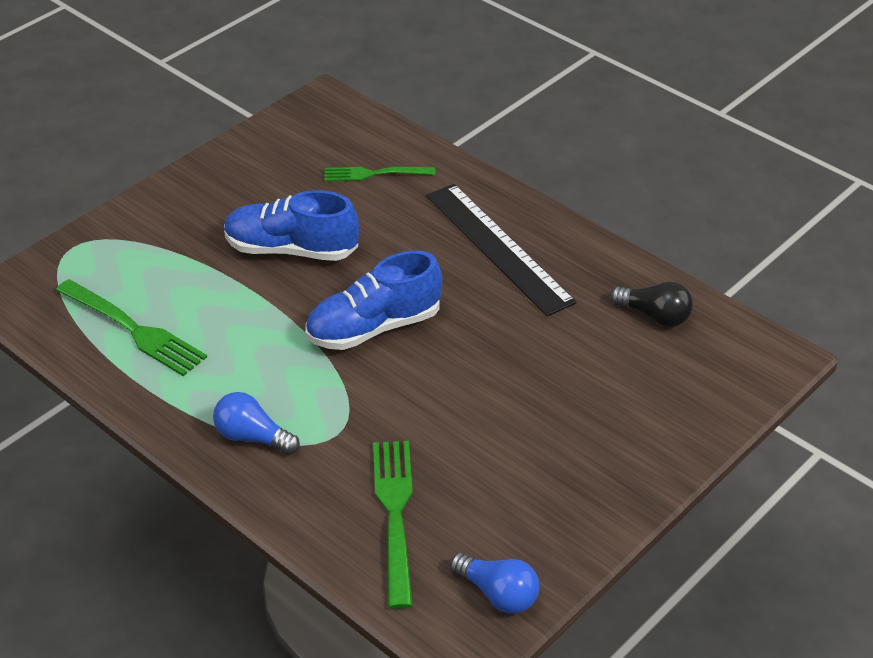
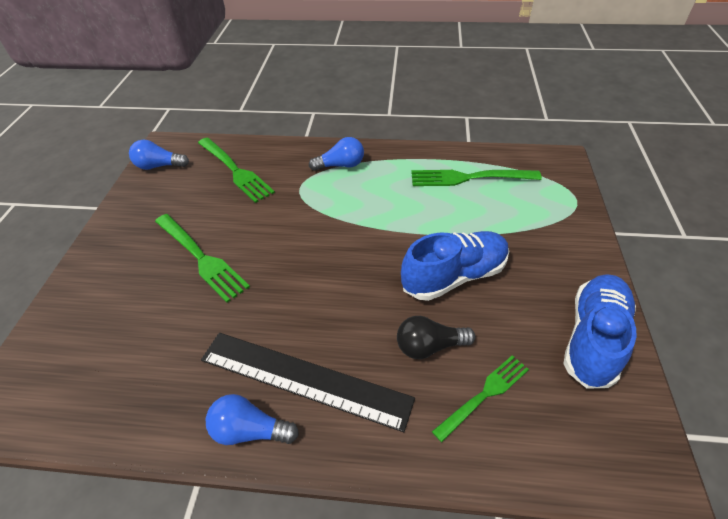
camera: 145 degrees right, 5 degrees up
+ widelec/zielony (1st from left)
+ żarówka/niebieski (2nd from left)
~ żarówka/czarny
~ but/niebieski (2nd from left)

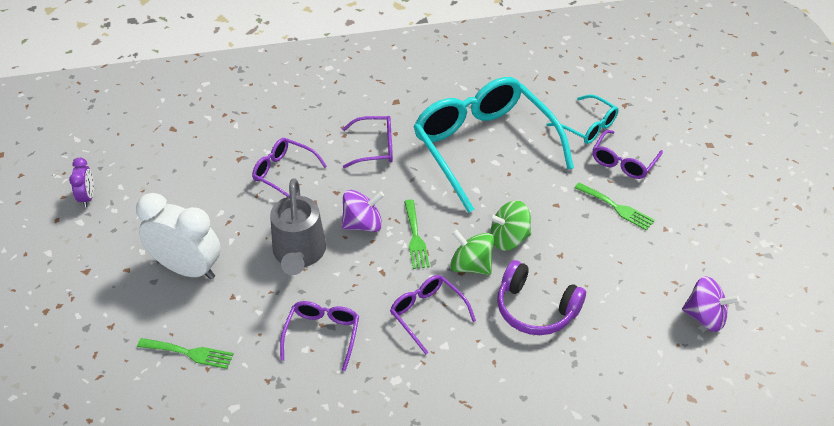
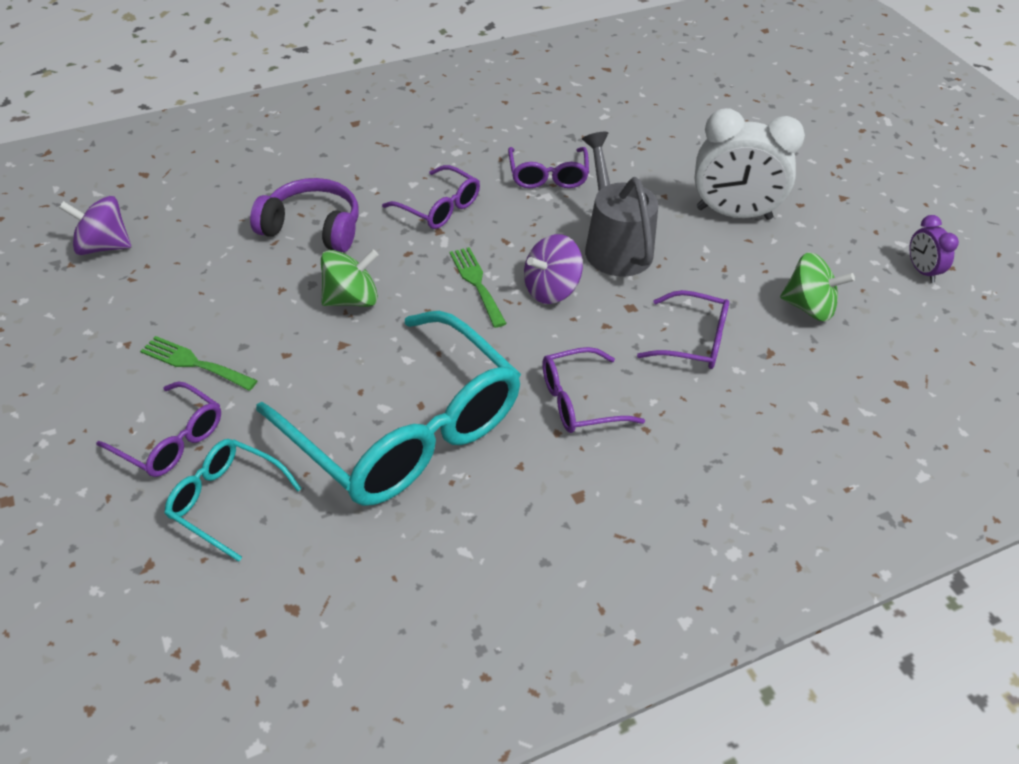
camera: 165 degrees right, 0 degrees up
~ okulary/fioletowy (5th from left in the first image) 105 degrees clockwise
~ bączek/zielony (1st from left in the first image) to bączek/zielony (2nd from left)
- widelec/zielony (1st from left)

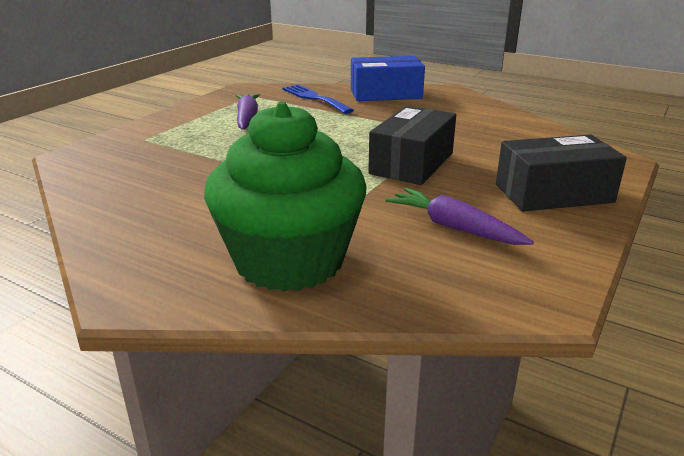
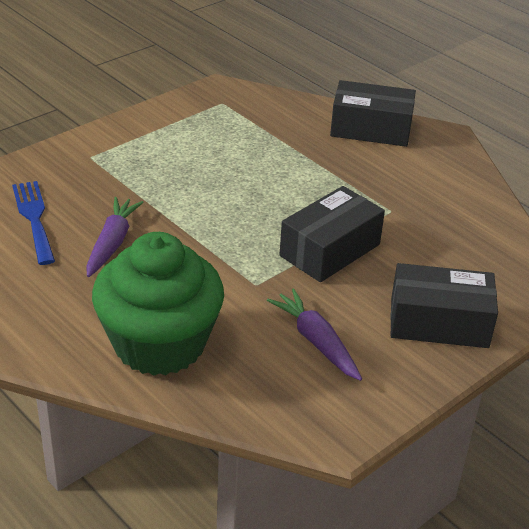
camera: 15 degrees right, 10 degrees up
~ widelec/niebieski
~ marchewka/fioletowy (1st from left)
~ pudełko/niebieski to pudełko/czarny (2nd from left)

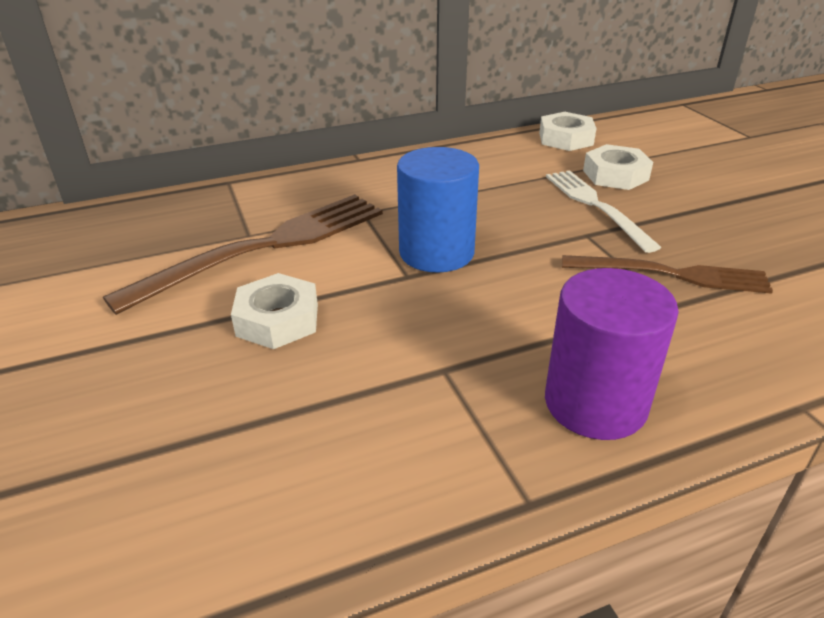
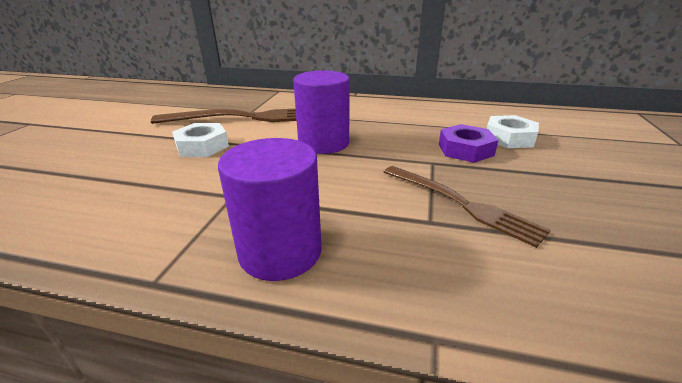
camera: 35 degrees right, 5 degrees down
~ walec/niebieski to walec/fioletowy (2nd from left)
~ widelec/biały to nakrętka/fioletowy
- nakrętka/biały (2nd from left)

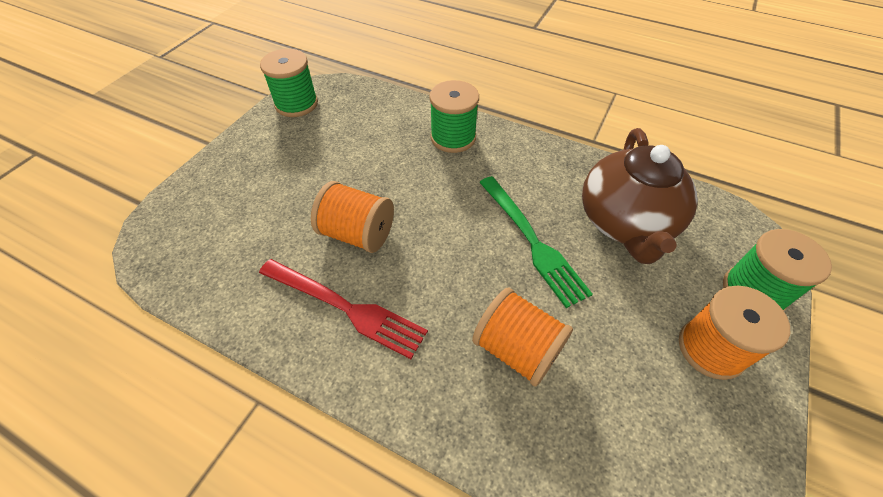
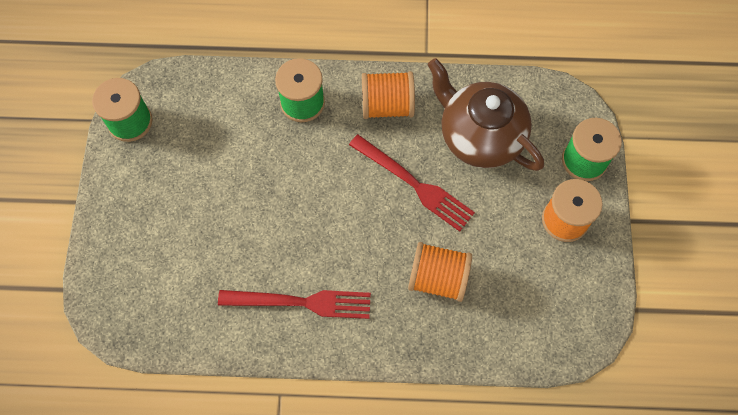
camera: 25 degrees left, 15 degrees up
~ widelec/zielony to widelec/czerwony (2nd from left)
~ szpulka/pomarańczowy (1st from left)
~ imbryk/brązowy 150 degrees clockwise

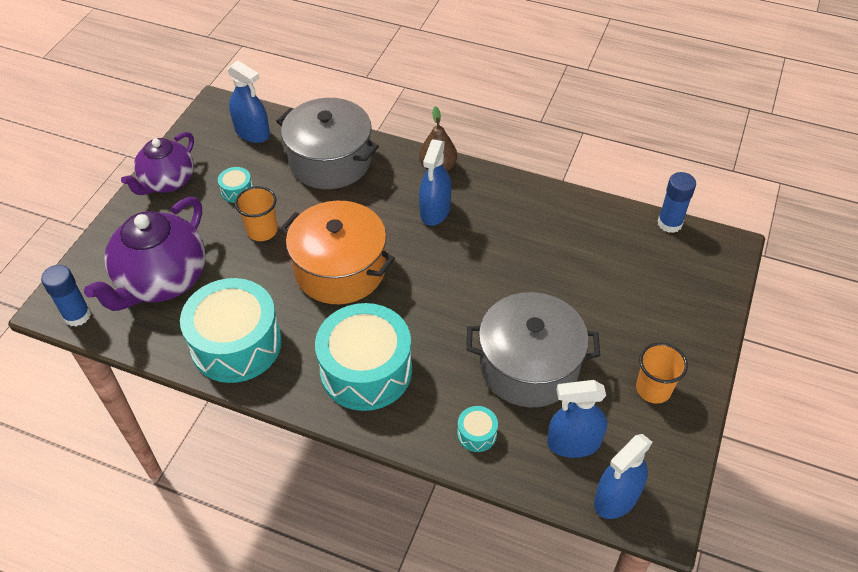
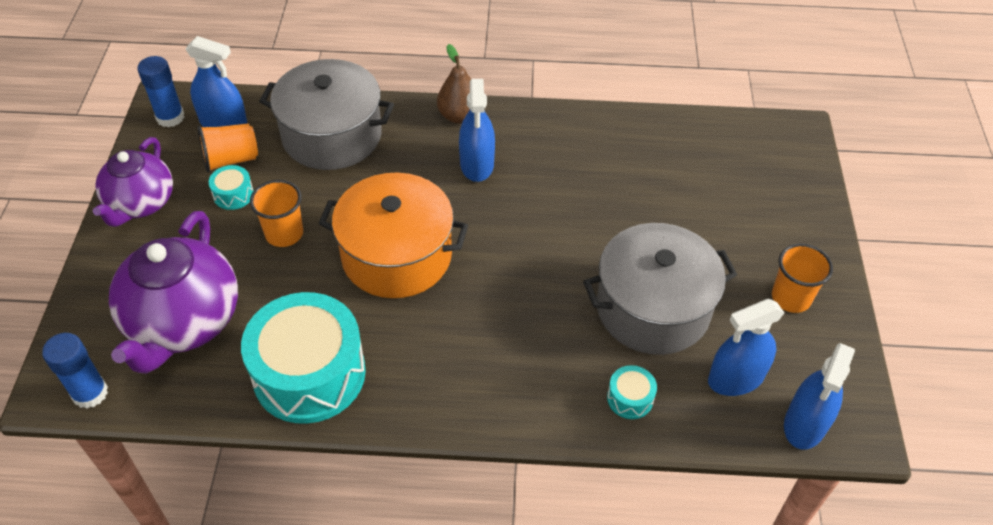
camera: 20 degrees left, 0 degrees up
~ klej w sztyfcie/niebieski (2nd from left)
+ szklanka/pomarańczowy (1st from left)
- bęben/turkusowy (3rd from left)

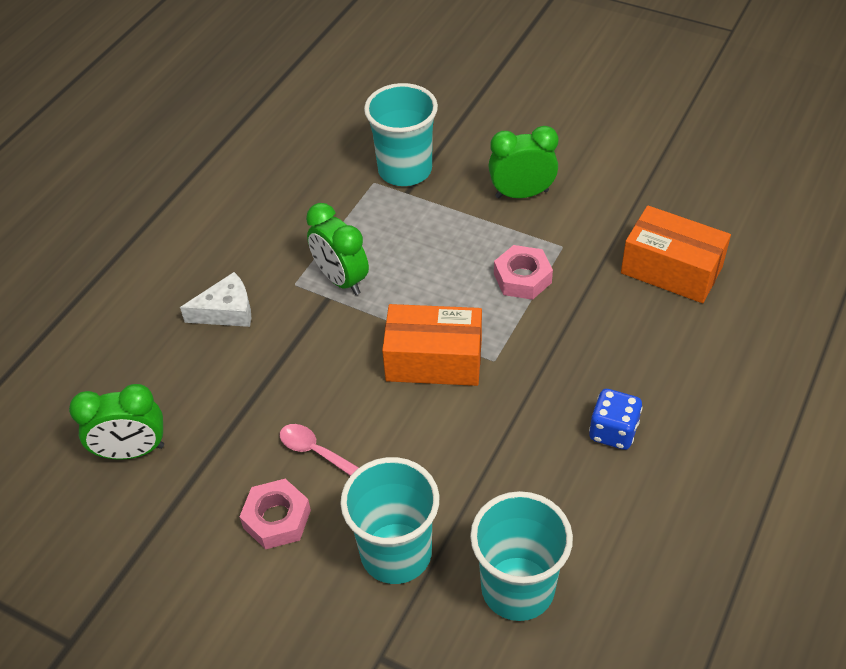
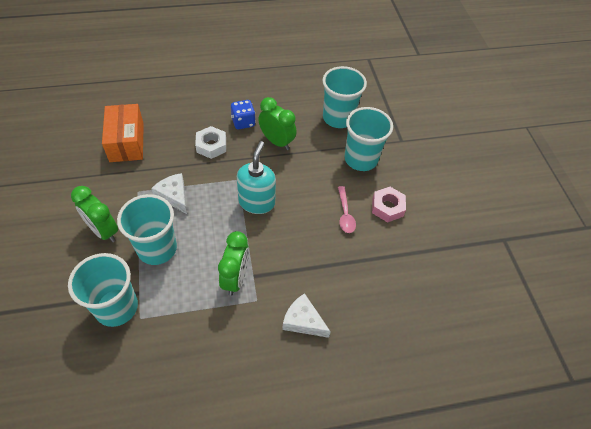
camera: 135 degrees left, 5 degrees up
+ szklanka/turkusowy (2nd from left)
~ nakrętka/różowy (2nd from left) to ser/biały (1st from left)
+ nakrętka/biały
~ pudełko/pomarańczowy (1st from left) to dozownik mydła/turkusowy
~ budzik/zielony (1st from left in the first image) to budzik/zielony (3rd from left)

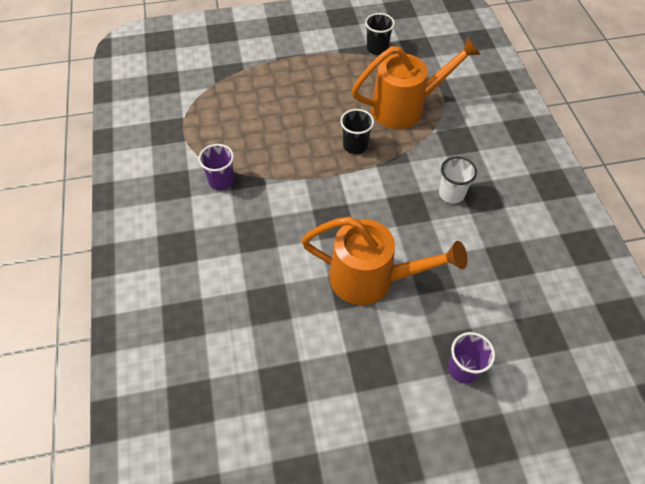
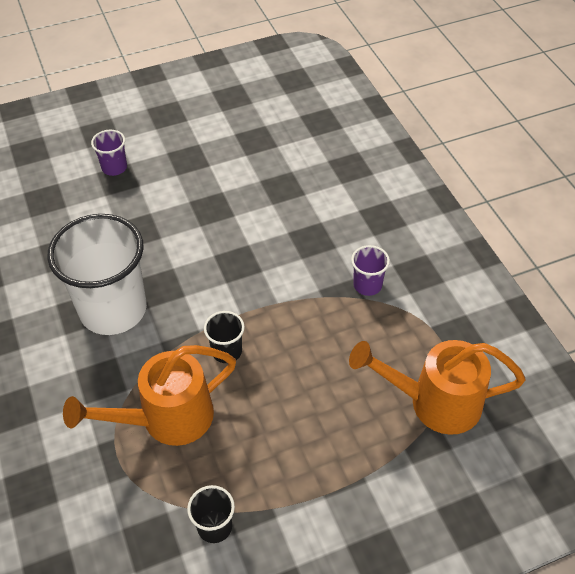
camera: 170 degrees right, 5 degrees down
~ szklanka/biały x2.30
~ konewka/pomarańczowy (1st from left in the first image) to konewka/pomarańczowy (2nd from left)

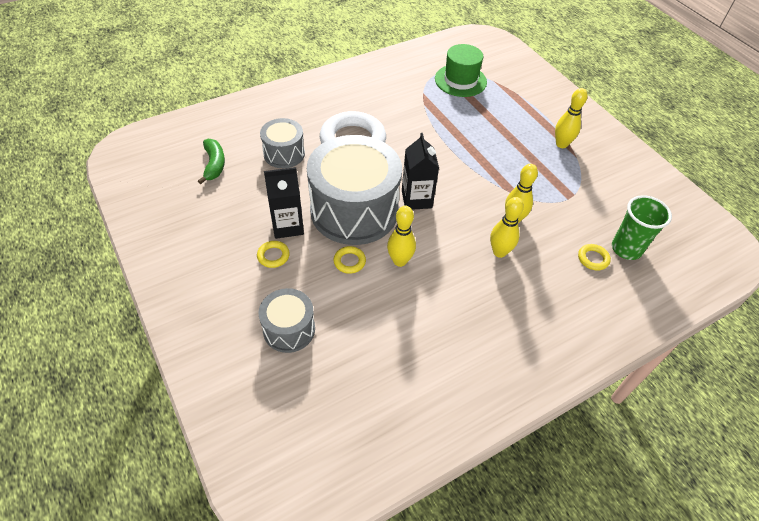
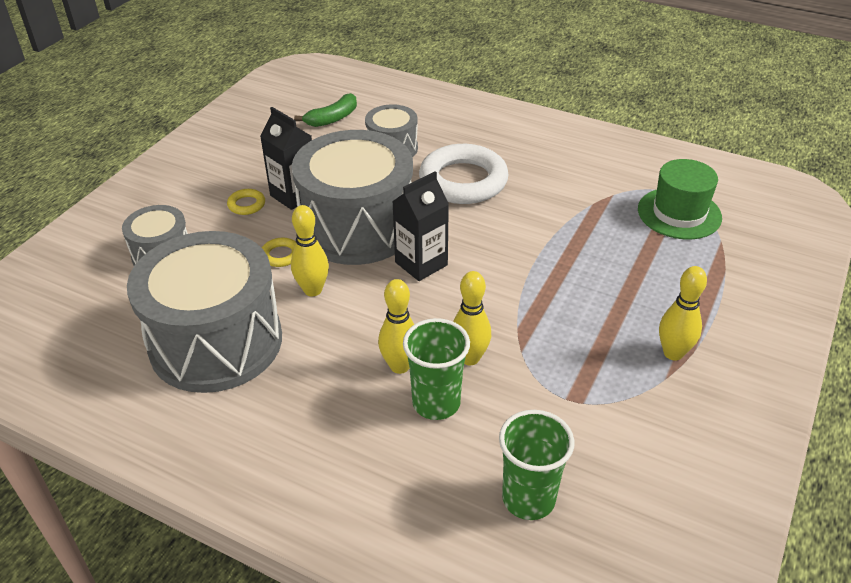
camera: 60 degrees right, 10 degrees down
+ bęben/szary (2nd from left)
+ szklanka/zielony (1st from left)
- pierścień/żółty (3rd from left)

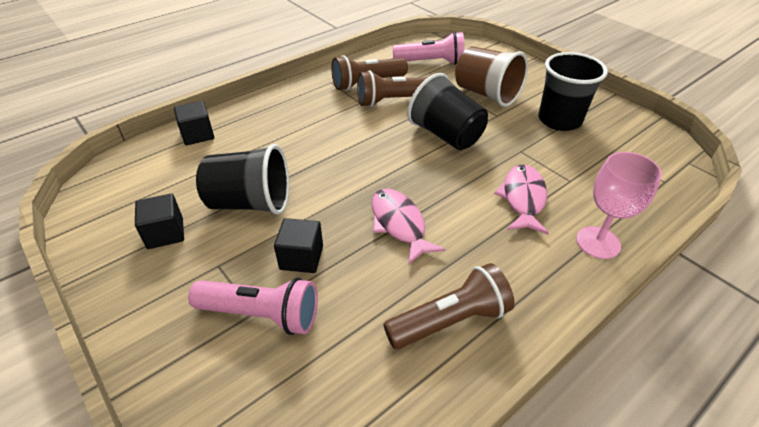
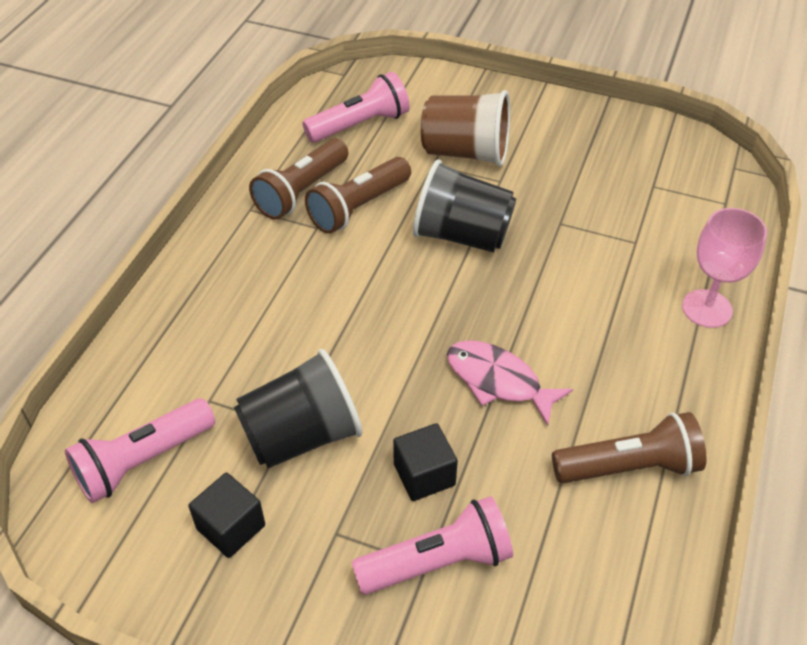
camera: 30 degrees left, 5 degrees up
+ latarka/różowy (1st from left)
~ latarka/brązowy (3rd from left) 45 degrees clockwise
- sześcian/czarny (2nd from left)
- ryba/różowy (2nd from left)
- szklanka/czarny (3rd from left)

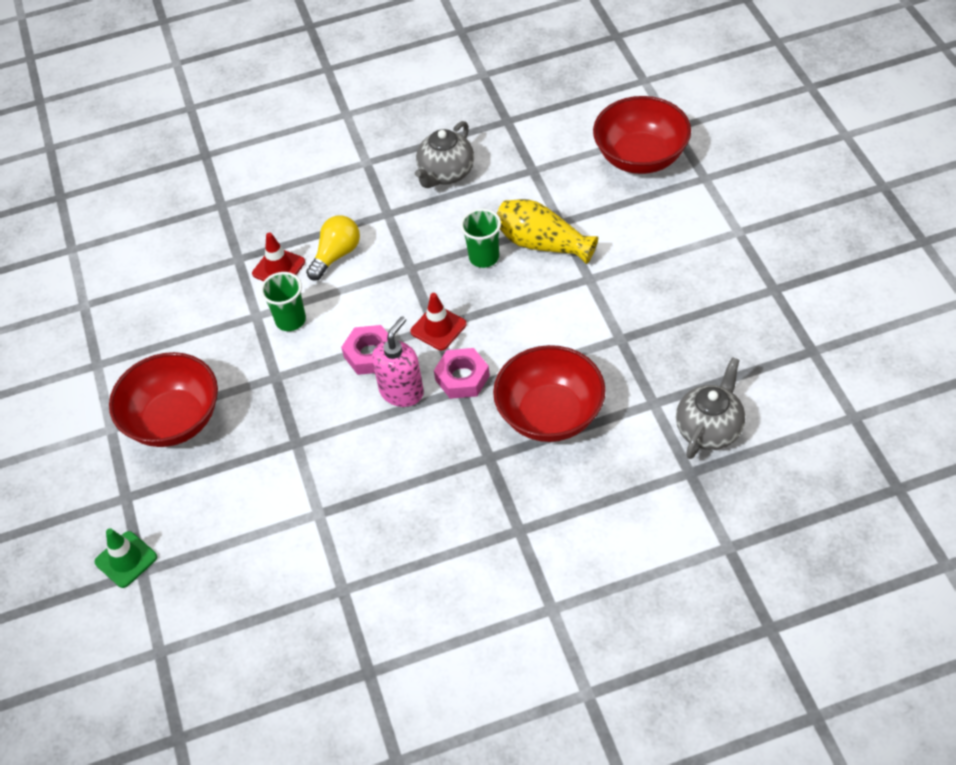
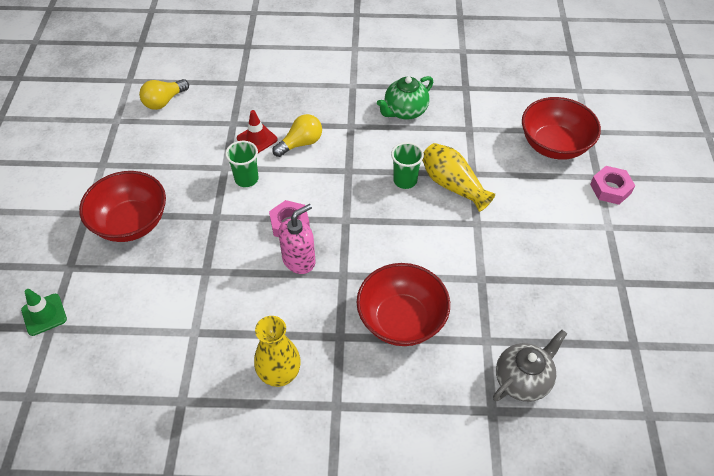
camera: 15 degrees right, 0 degrees up
+ żarówka/żółty (1st from left)
+ wazon/żółty (1st from left)
~ imbryk/szary (1st from left) to imbryk/zielony
~ nakrętka/różowy (2nd from left)
- pachołek/czerwony (2nd from left)

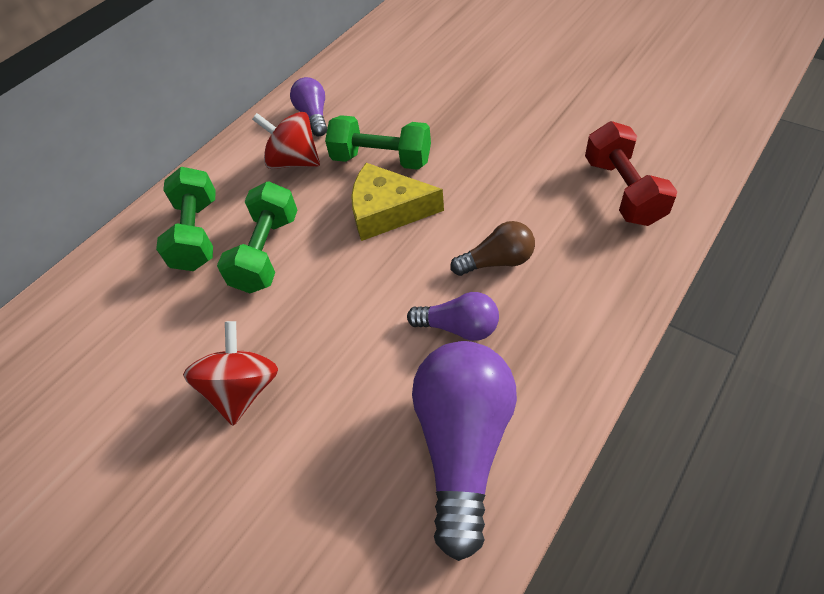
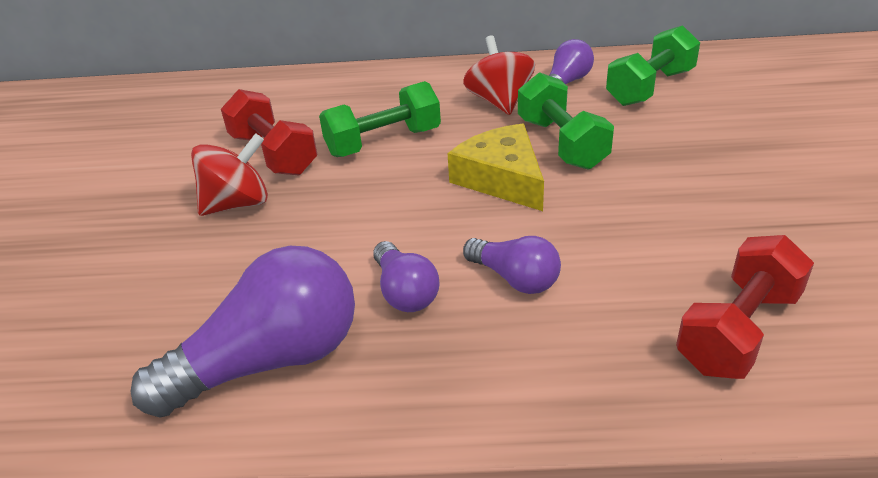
camera: 50 degrees right, 15 degrees down
+ hantel/czerwony (1st from left)
~ żarówka/brązowy to żarówka/fioletowy (3rd from left)
~ hantel/zielony (1st from left in the first image) to hantel/zielony (3rd from left)

